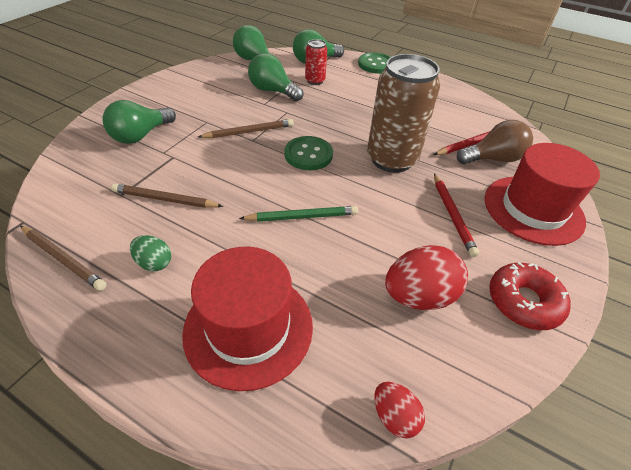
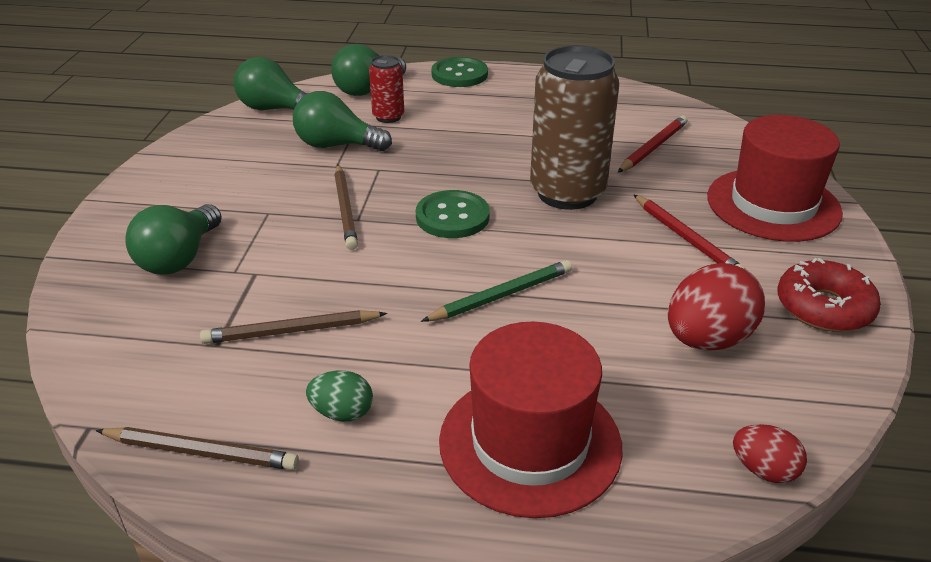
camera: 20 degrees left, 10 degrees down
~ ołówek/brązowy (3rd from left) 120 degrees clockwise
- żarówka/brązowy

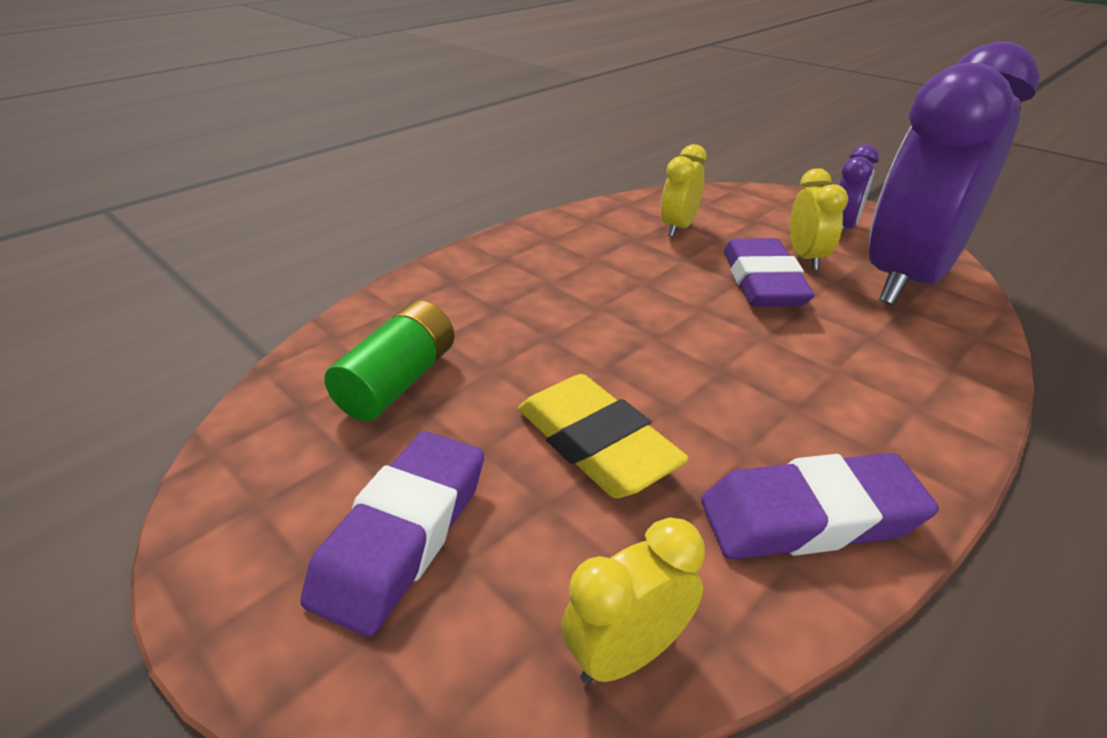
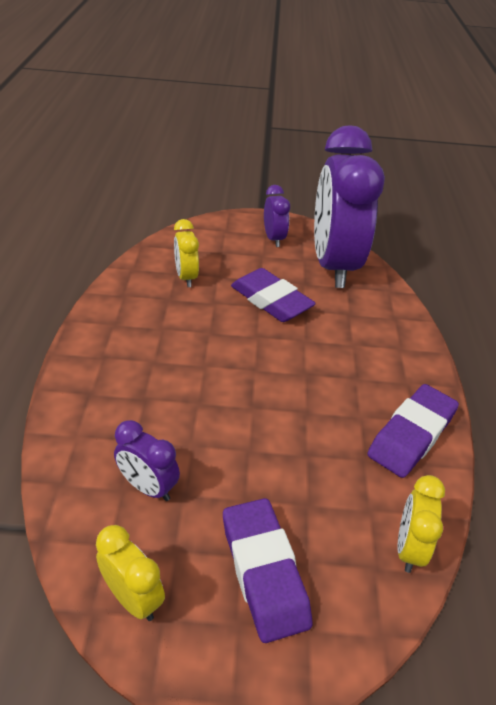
camera: 45 degrees left, 5 degrees up
~ budzik/żółty (3rd from left in the first image) to budzik/żółty (1st from left)
~ bateria/zielony to budzik/fioletowy (1st from left)
- gumka do mazania/żółty

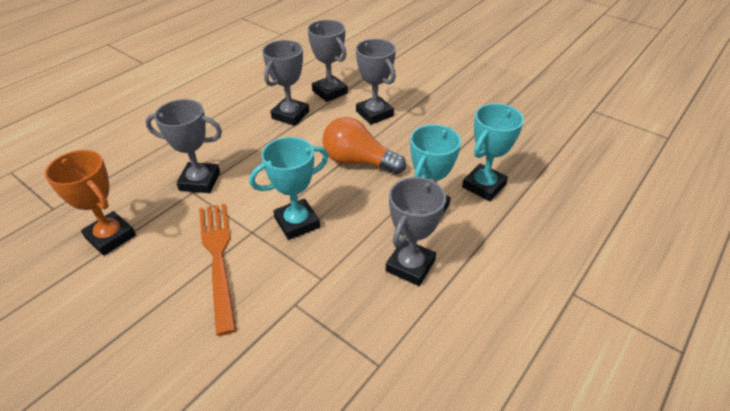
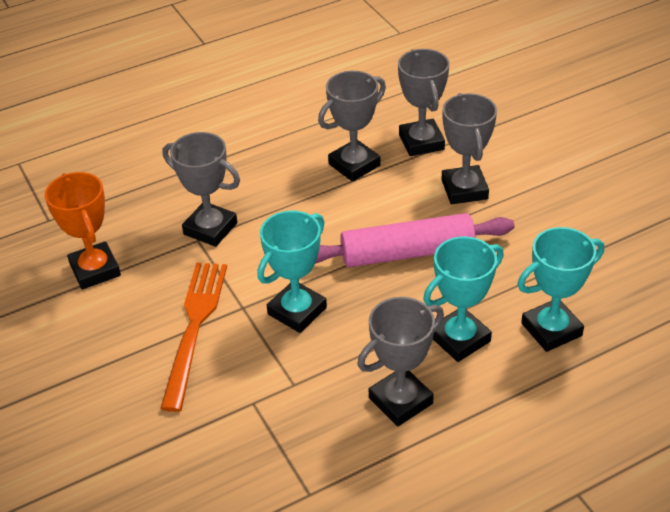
camera: 25 degrees right, 0 degrees up
~ puchar/turkusowy (1st from left) 45 degrees counterclockwise
~ żarówka/pomarańczowy to wałek do ciasta/różowy

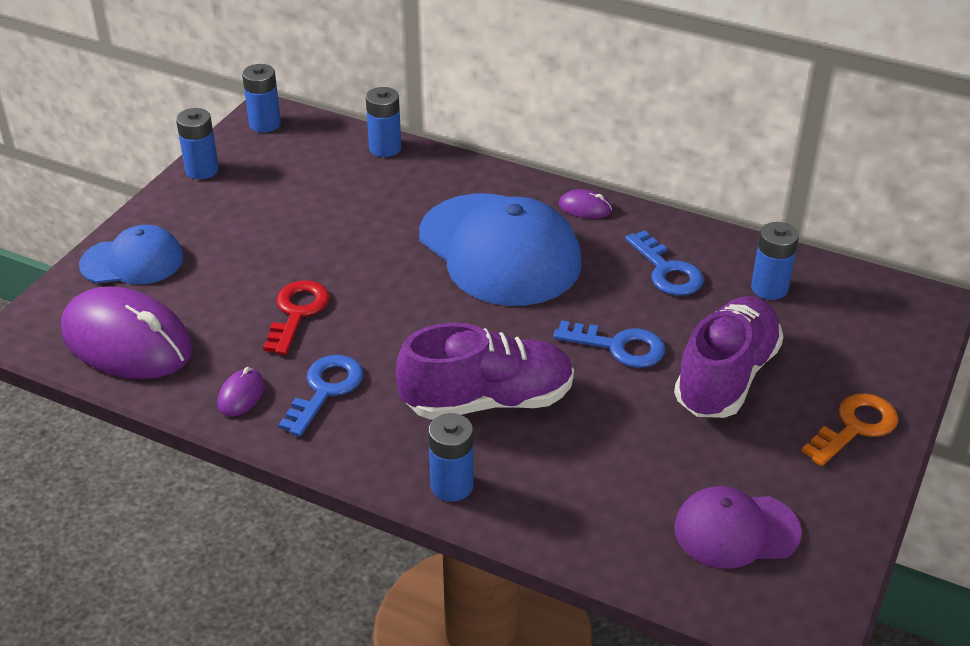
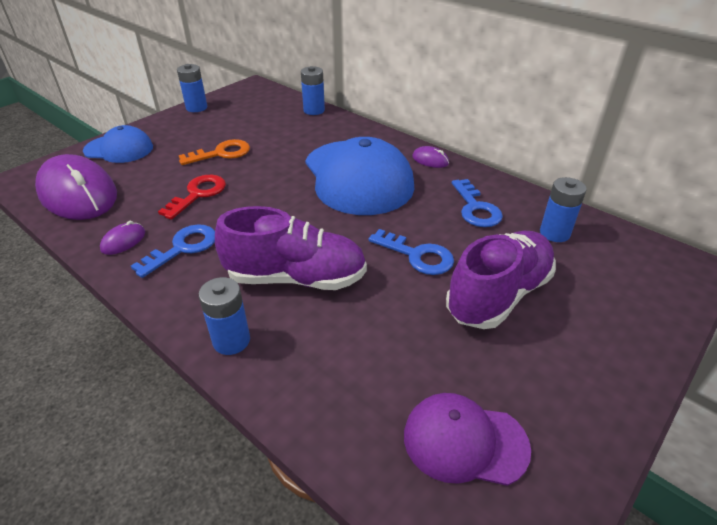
camera: 15 degrees right, 0 degrees up
~ klucz/pomarańczowy
- bateria/niebieski (2nd from left)

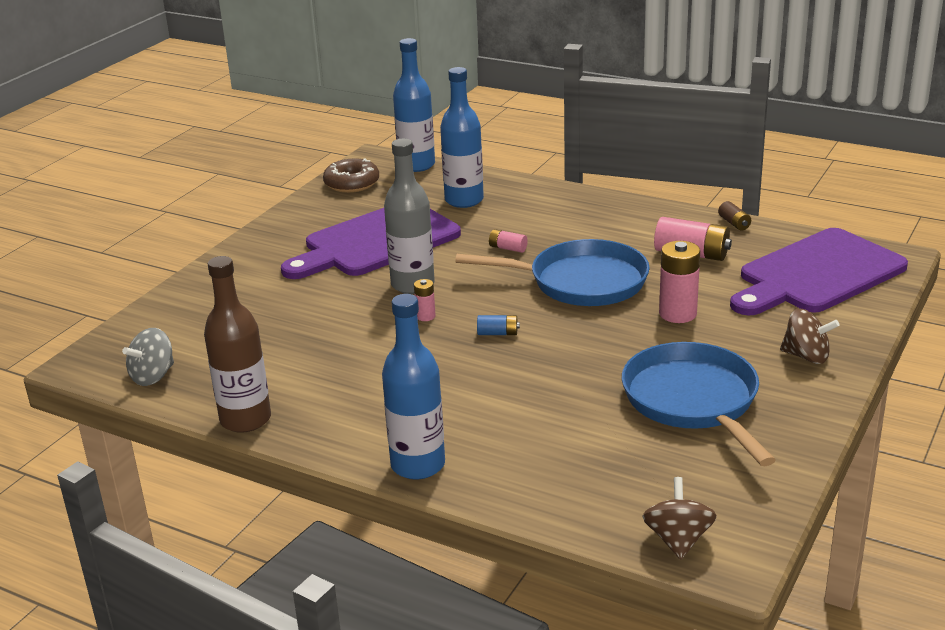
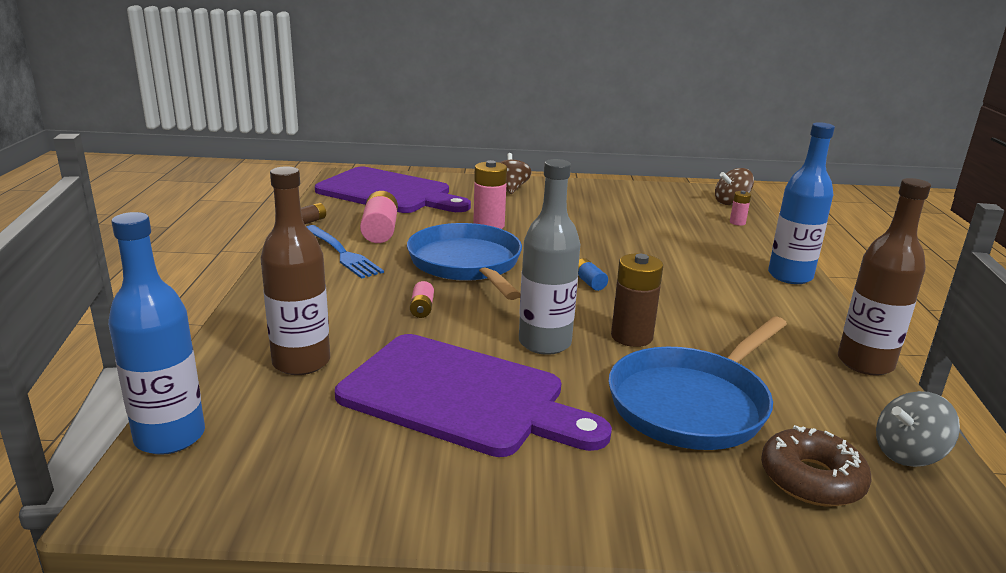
camera: 120 degrees left, 5 degrees down
~ butelka/niebieski (3rd from left) to butelka/brązowy (1st from left)
+ widelec/niebieski
~ patelnia/niebieski (2nd from left)
+ bateria/brązowy (2nd from left)
~ bateria/różowy (1st from left in the first image) to bateria/różowy (4th from left)
~ donut/brązowy
~ bączek/szary 150 degrees clockwise

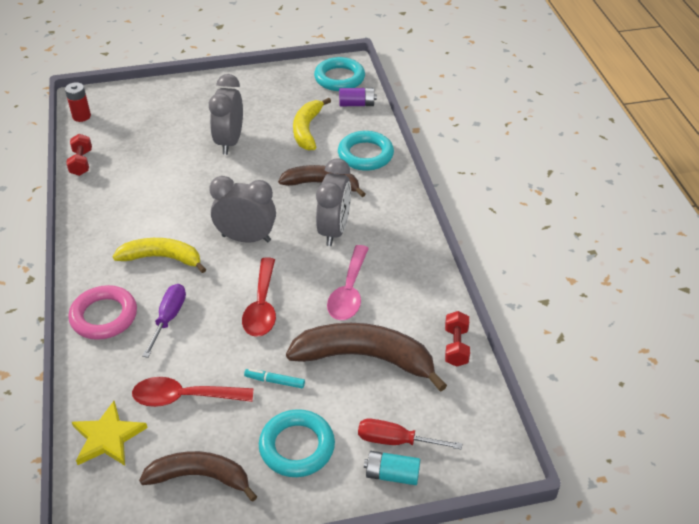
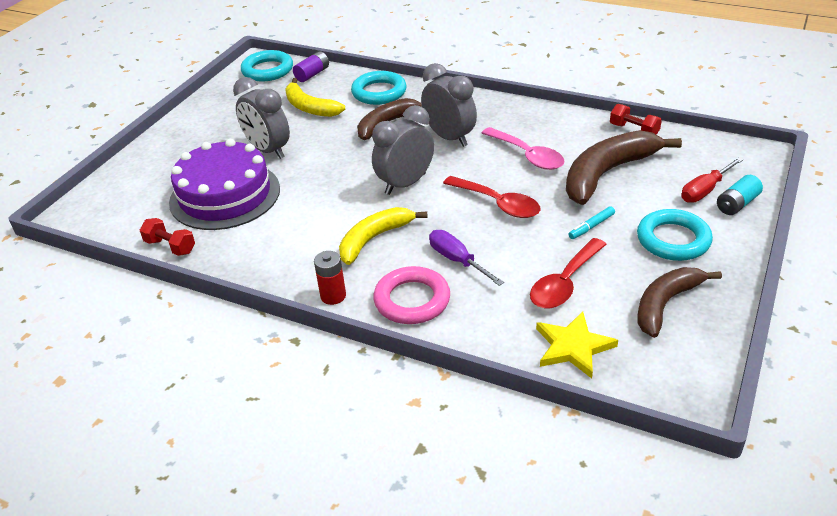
camera: 50 degrees left, 5 degrees down
+ tort/fioletowy
~ bateria/czerwony

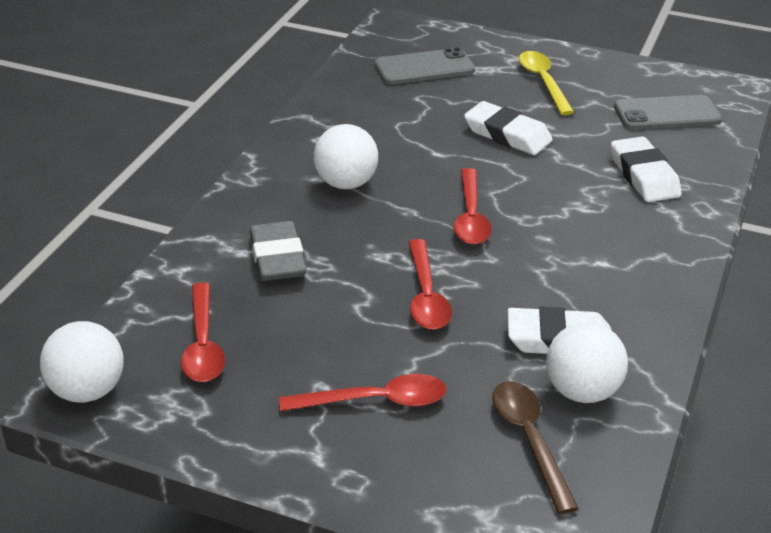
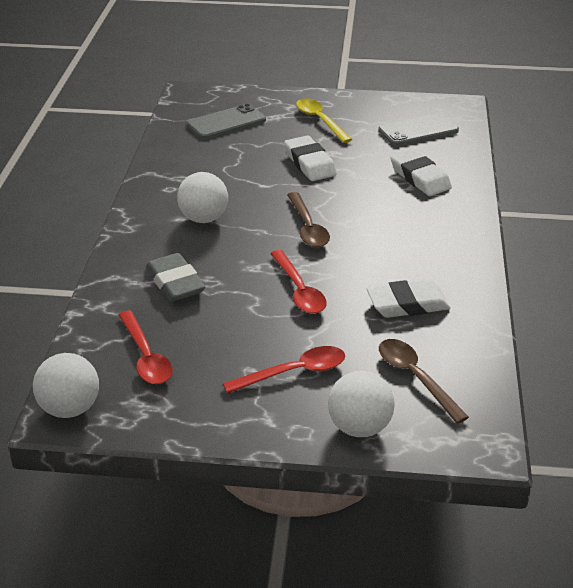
camera: 15 degrees left, 0 degrees up
~ gumka do mazania/biały (1st from left) 45 degrees clockwise
~ łyżka/czerwony (4th from left) to łyżka/brązowy (1st from left)
~ piłka/biały (3rd from left)

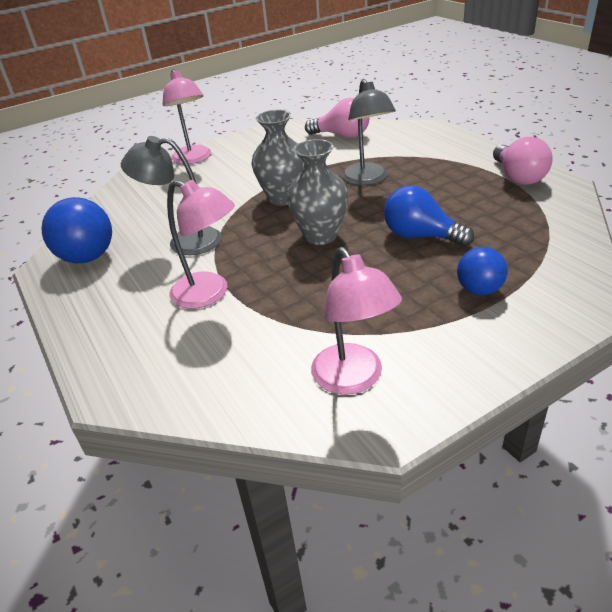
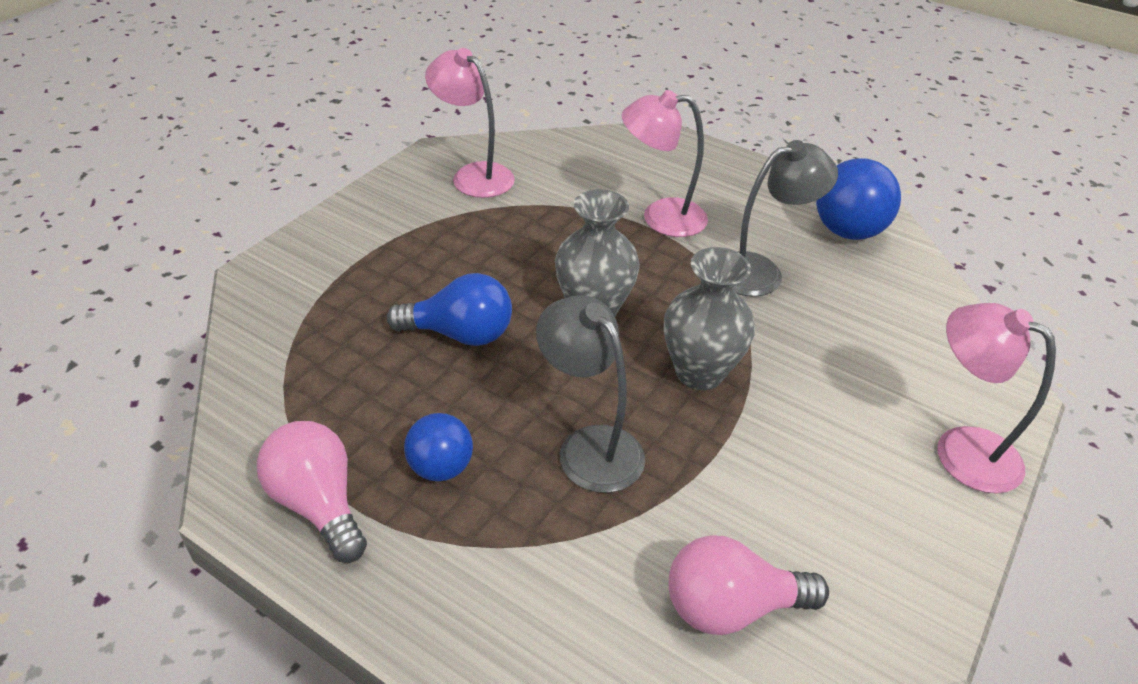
camera: 150 degrees right, 5 degrees up
~ piłka/niebieski (2nd from left in the first image) to piłka/niebieski (1st from left)

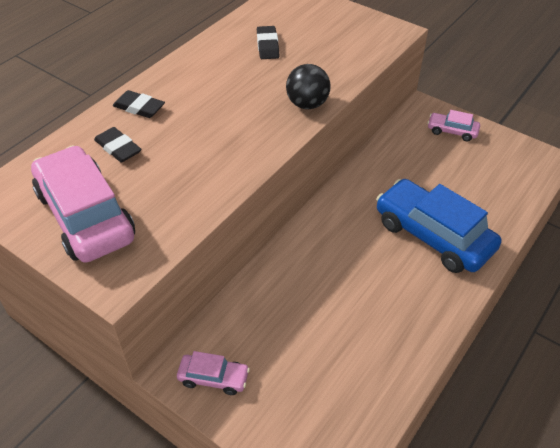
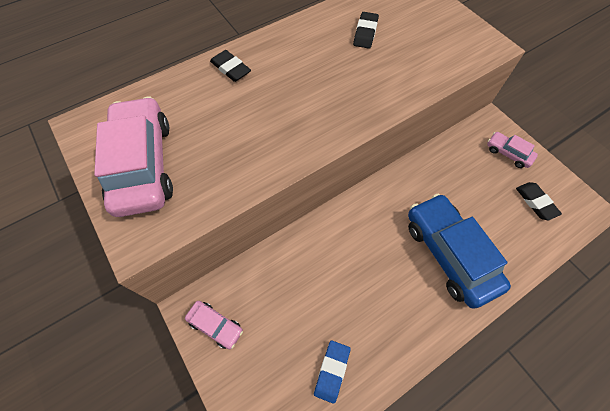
camera: 20 degrees right, 15 degrees up
+ gumka do mazania/niebieski
~ gumka do mazania/czarny (1st from left in the first image) to gumka do mazania/czarny (3rd from left)
- piłka/czarny

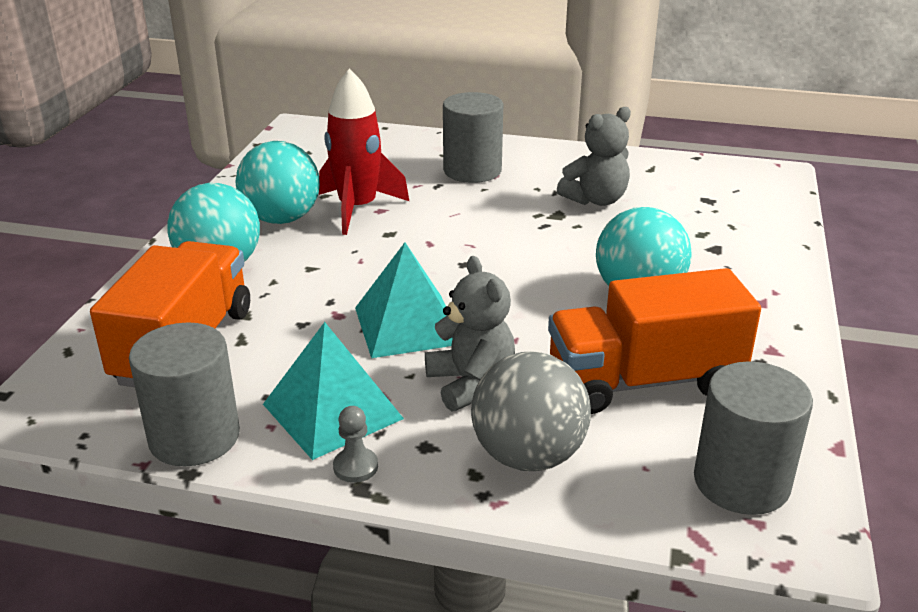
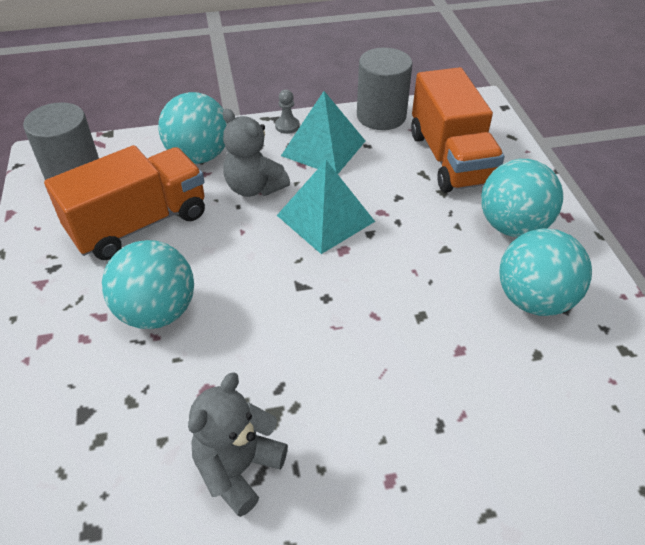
camera: 155 degrees right, 15 degrees up
~ piłka/szary to piłka/turkusowy (2nd from left)
- rakieta/czerwony
- walec/szary (2nd from left)

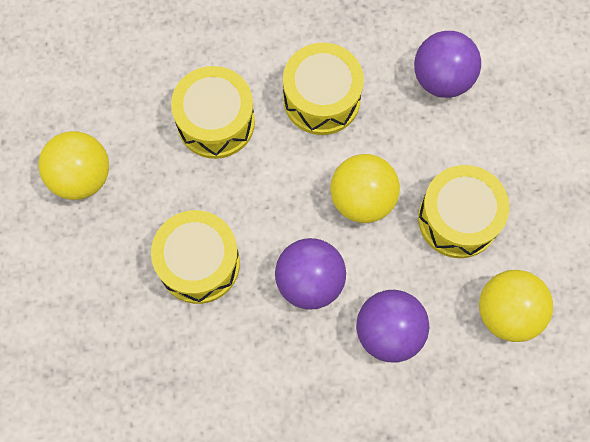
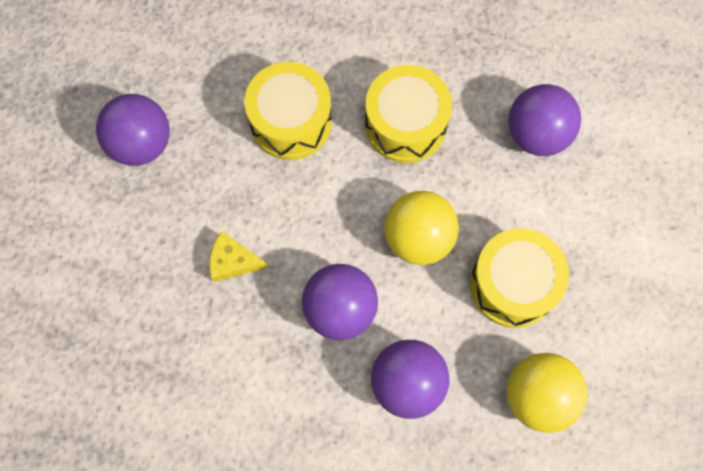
camera: 15 degrees right, 0 degrees up
~ piłka/żółty (1st from left) to piłka/fioletowy (1st from left)
~ bęben/żółty (1st from left) to ser/żółty

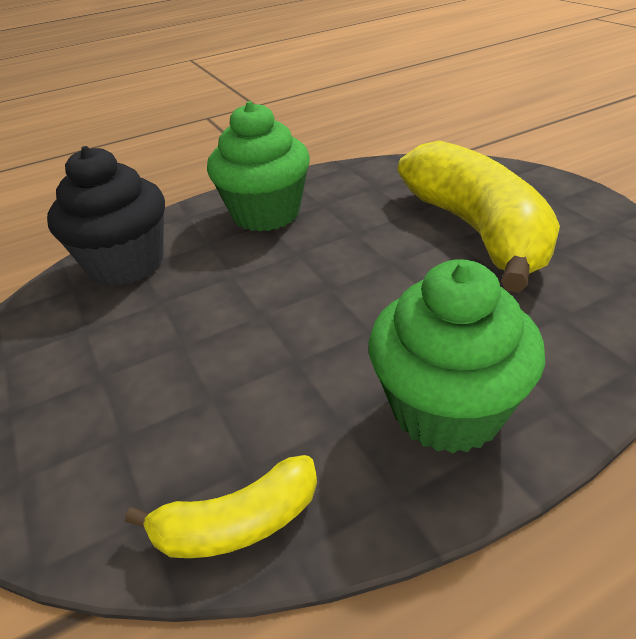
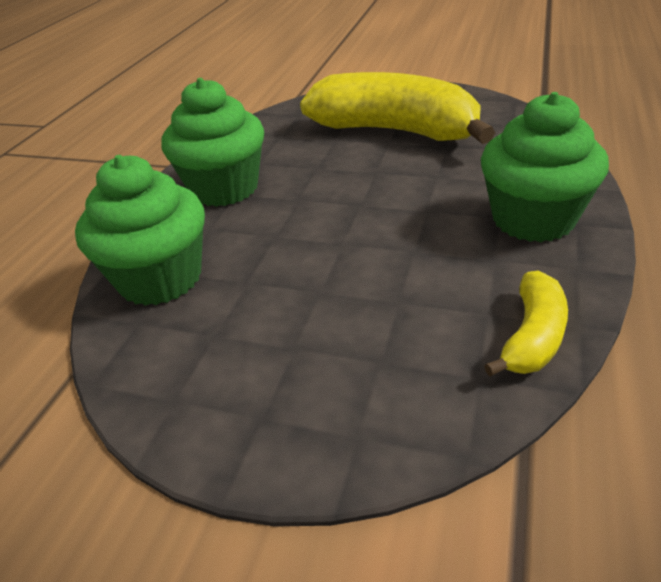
camera: 45 degrees left, 0 degrees up
~ muffinka/czarny to muffinka/zielony (1st from left)

